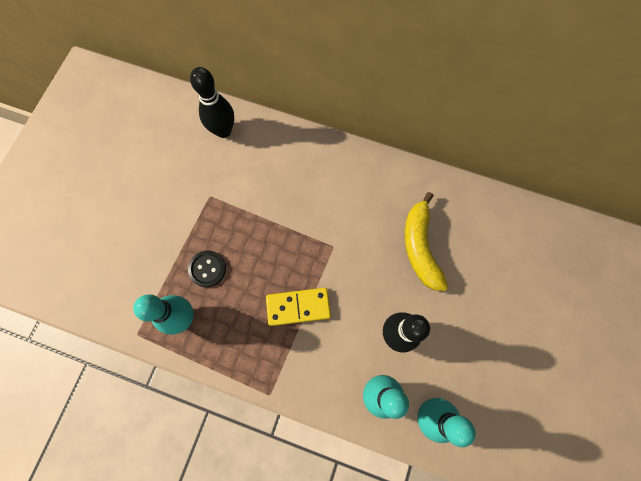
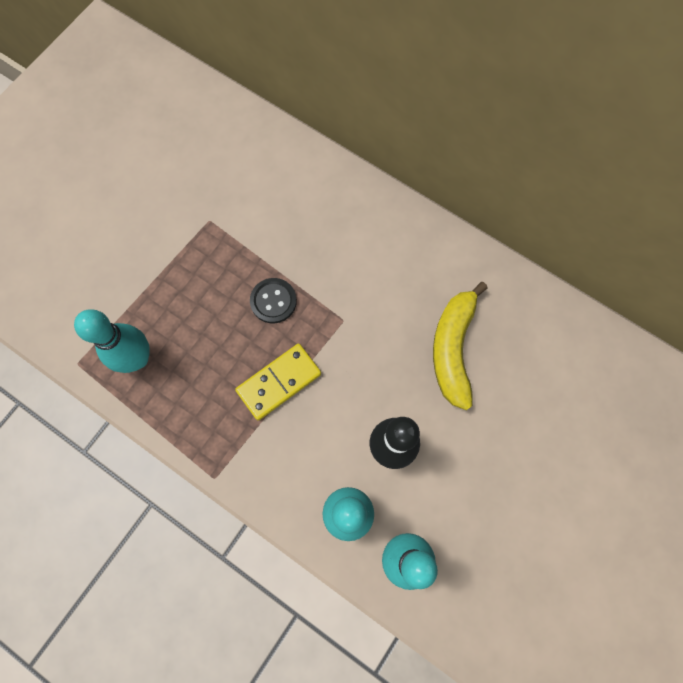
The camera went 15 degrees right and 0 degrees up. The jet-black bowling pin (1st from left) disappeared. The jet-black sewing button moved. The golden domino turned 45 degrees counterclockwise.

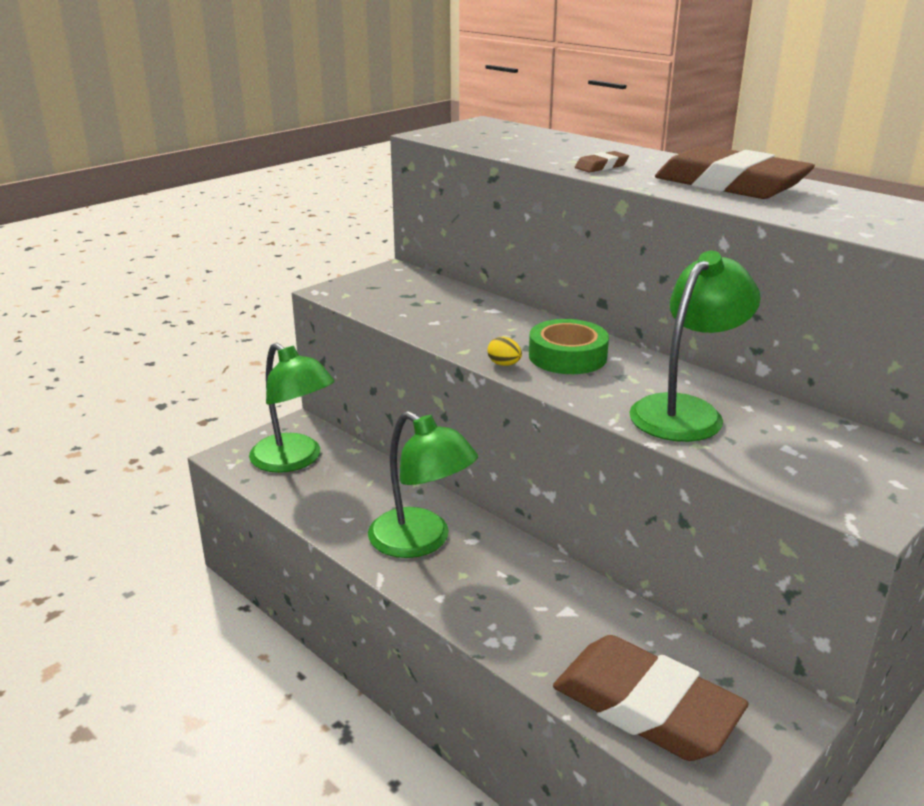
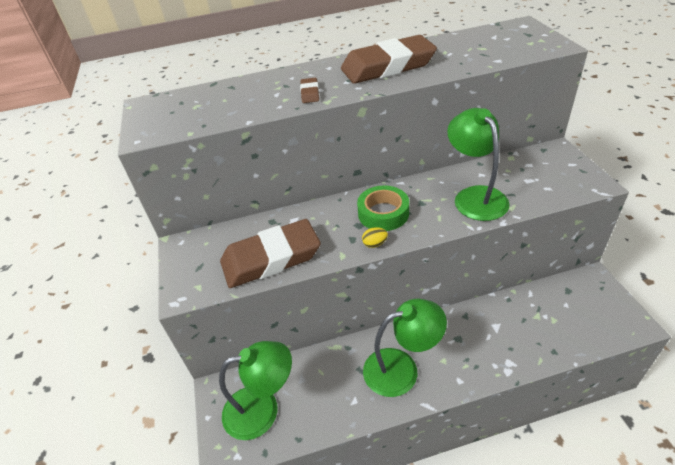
The camera went 55 degrees left and 15 degrees up. The russet pencil eraser (2nd from left in the first image) moved.

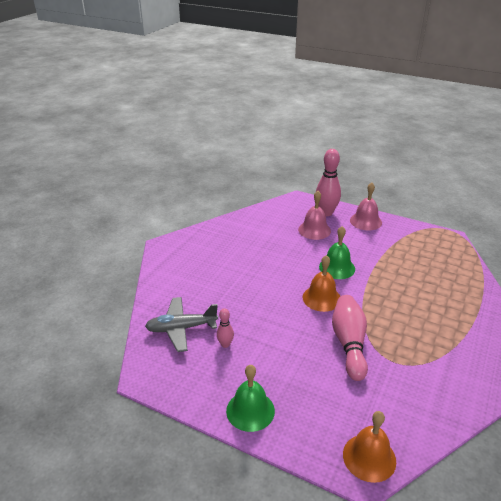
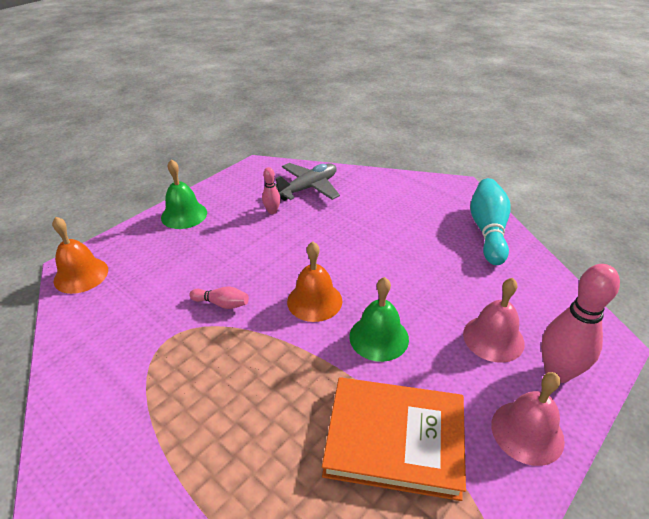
The camera went 105 degrees right and 5 degrees up. The orange book appeared. The aqua bowling pin appeared. The gray toy plane turned 45 degrees clockwise. The rose-pink bowling pin (3rd from left in the first image) changed to 0.50 times the size.

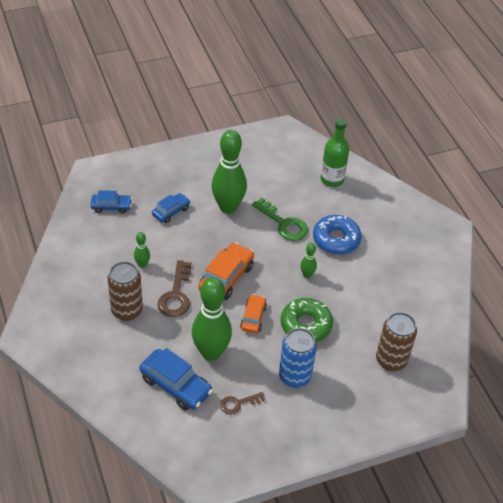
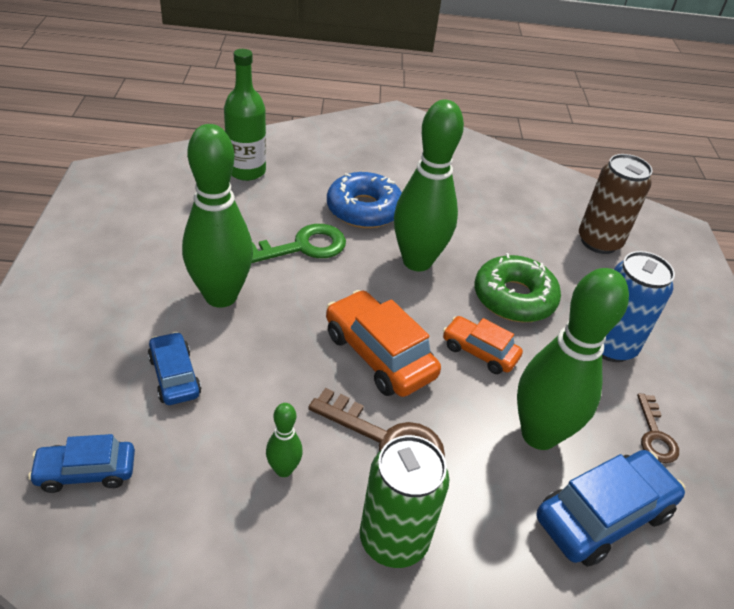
The camera went 70 degrees left and 5 degrees down. The russet can (1st from left) became the leaf-green can. The cobalt automobile (1st from left) turned 120 degrees counterclockwise. The leaf-green bowling pin (4th from left in the first image) changed to 2.27 times the size.

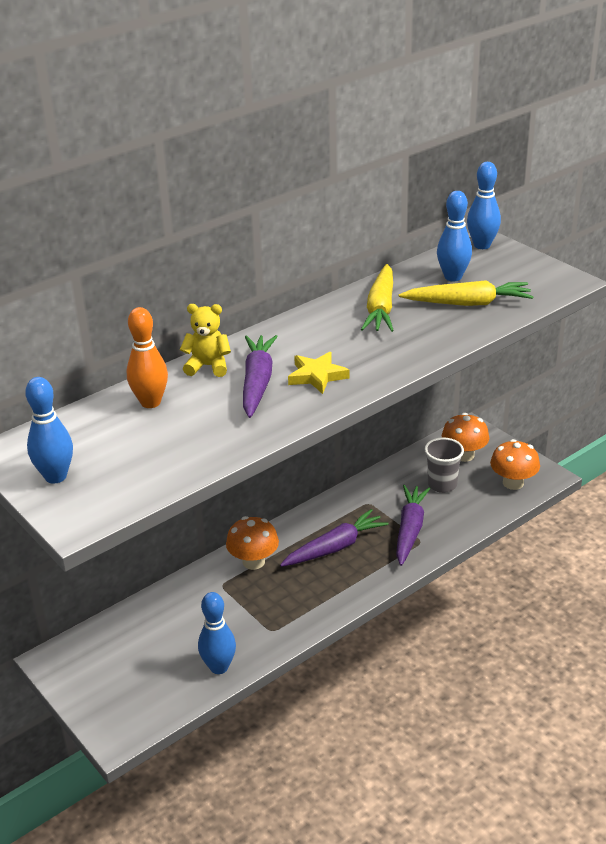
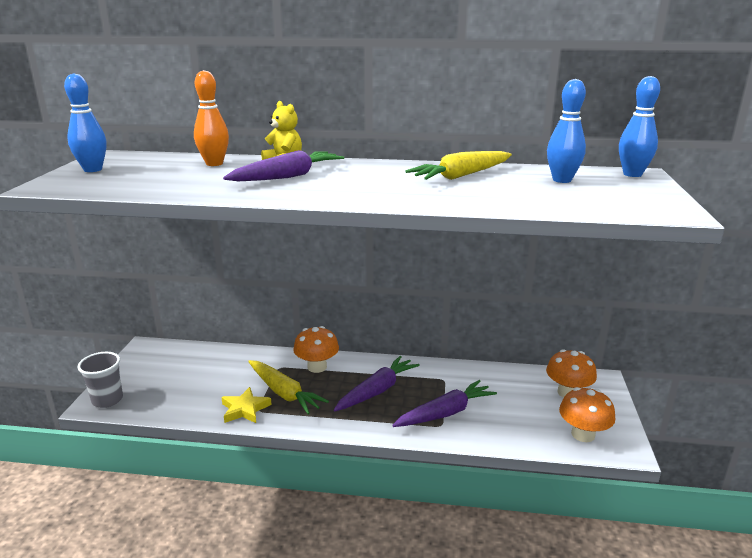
The camera went 45 degrees right and 10 degrees down. The cobalt bowling pin (2nd from left) disappeared. The golden star moved. The golden toy carrot (2nd from left in the first image) moved. The gray beaker moved. The royal purple toy carrot (2nd from left) turned 60 degrees counterclockwise.

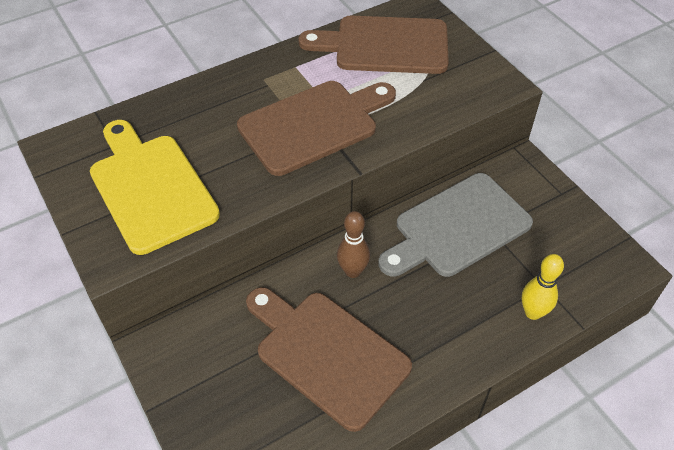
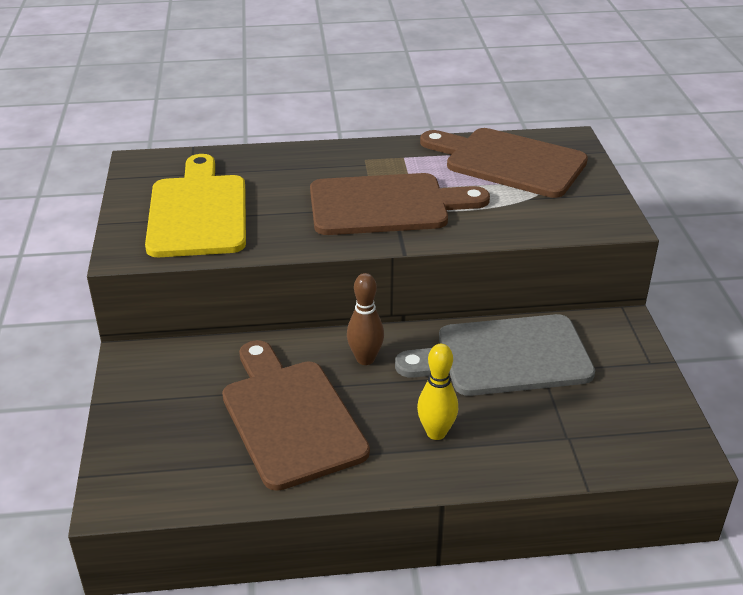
The camera went 25 degrees right and 15 degrees down. The golden bowling pin moved.

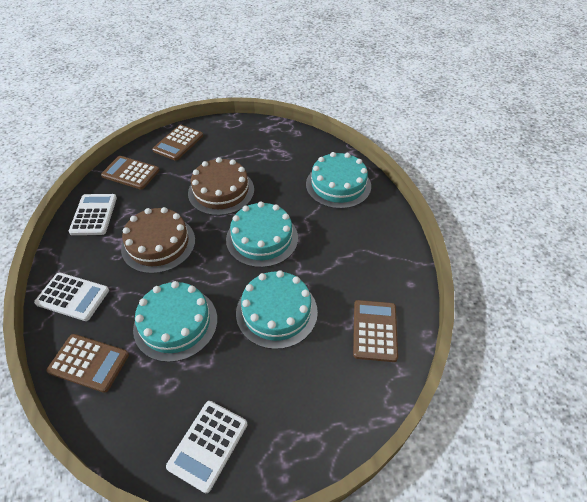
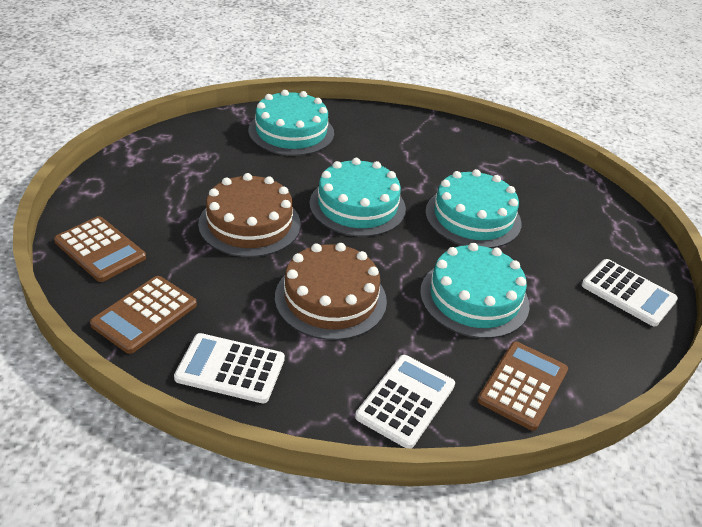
The camera went 80 degrees left and 10 degrees down. The russet adding machine (4th from left) disappeared.

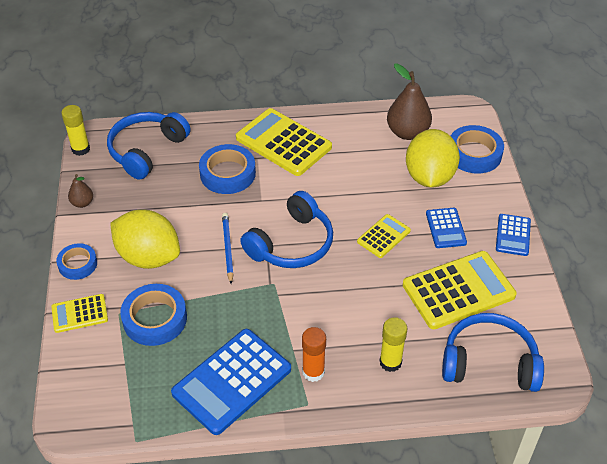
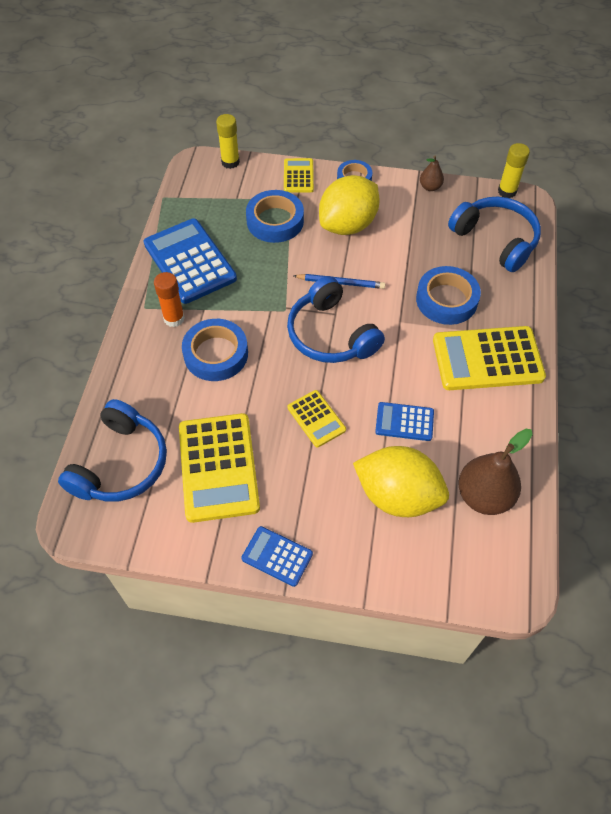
The camera went 105 degrees right and 10 degrees up. The golden stick of glue (2nd from left in the first image) moved. The cobalt adding machine (2nd from left in the first image) moved. The cobalt roll of tape (4th from left in the first image) moved. The golden adding machine (2nd from left in the first image) turned 150 degrees counterclockwise.

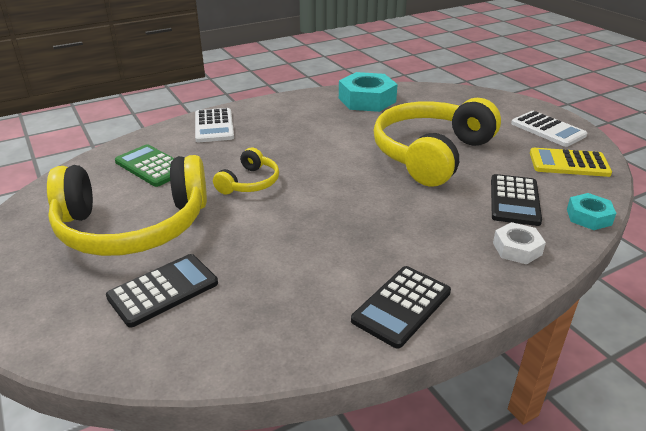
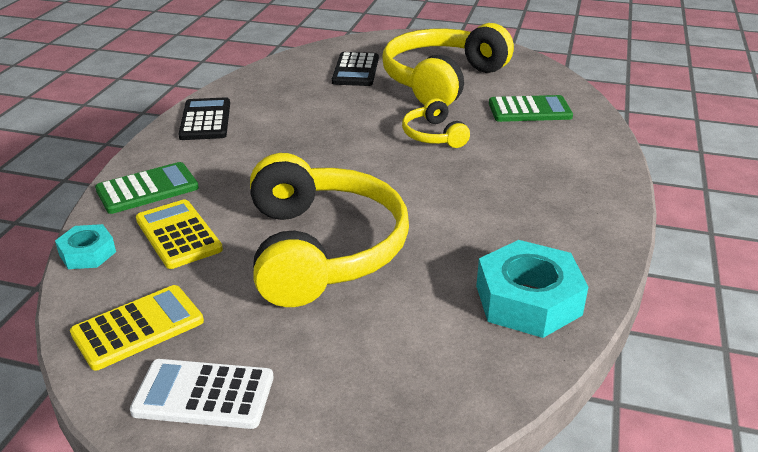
The camera went 135 degrees right and 0 degrees up. The pure white adding machine (1st from left) disappeared. The pure white hex nut was replaced by the leaf-green adding machine (1st from left). The jet-black adding machine (3rd from left) became the golden adding machine (2nd from left).

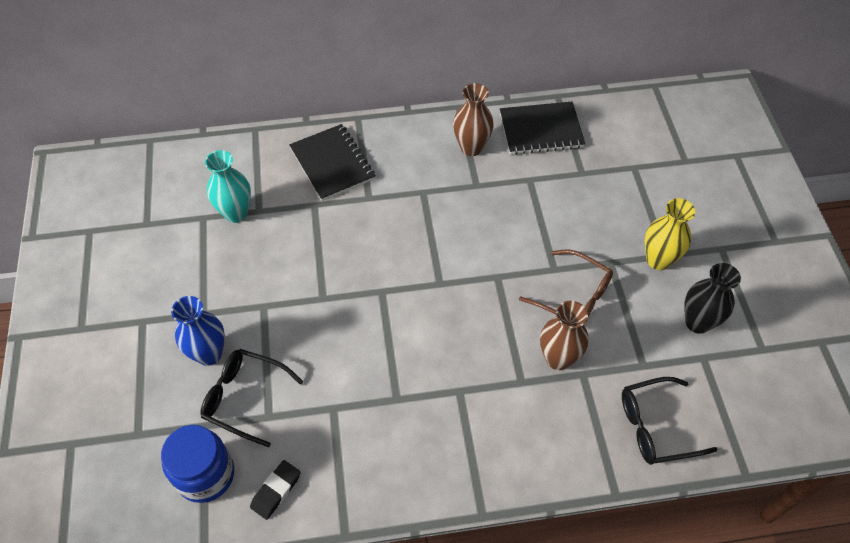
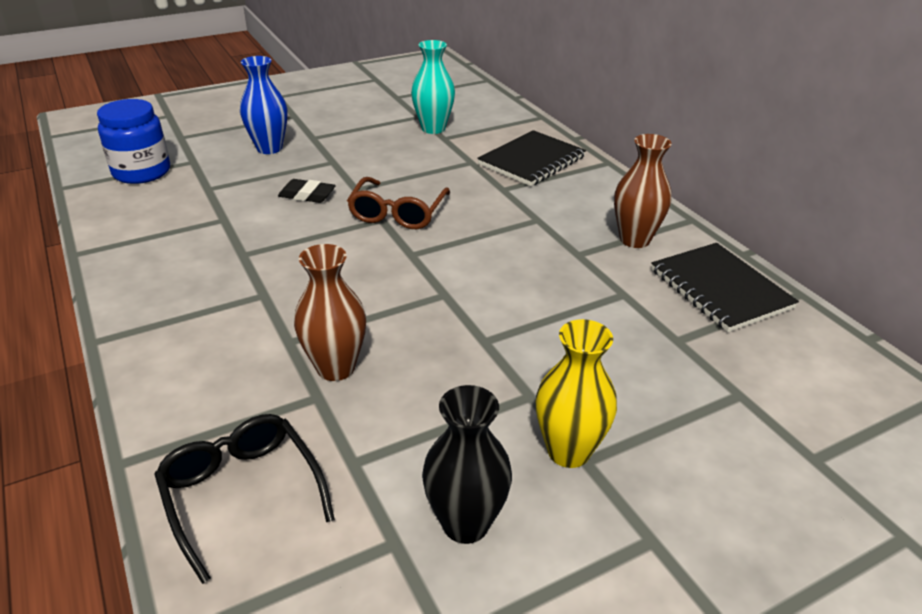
The camera went 70 degrees right and 20 degrees down. The jet-black eyeglasses (1st from left) disappeared. The jet-black pencil eraser moved. The russet eyeglasses moved.

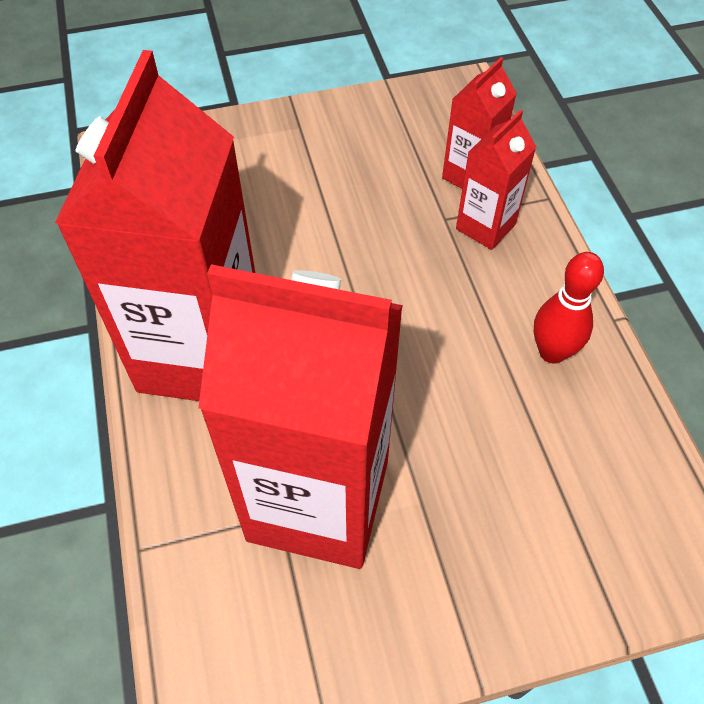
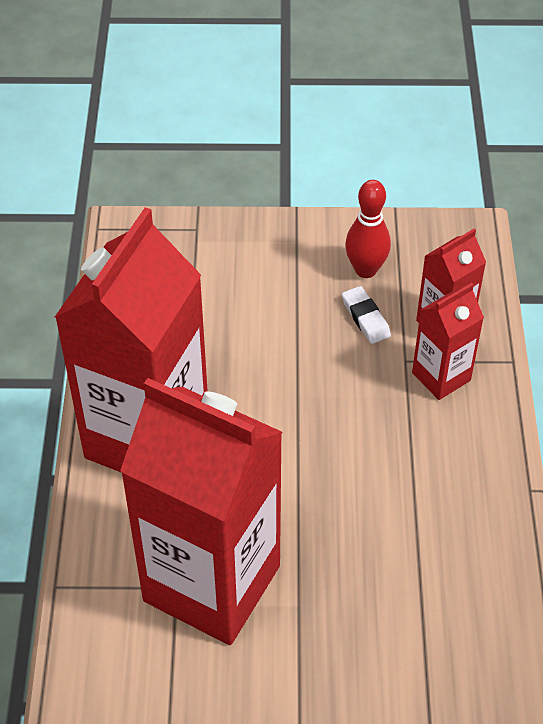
The camera went 15 degrees right and 5 degrees down. The pure white pencil eraser appeared. The red bowling pin moved.

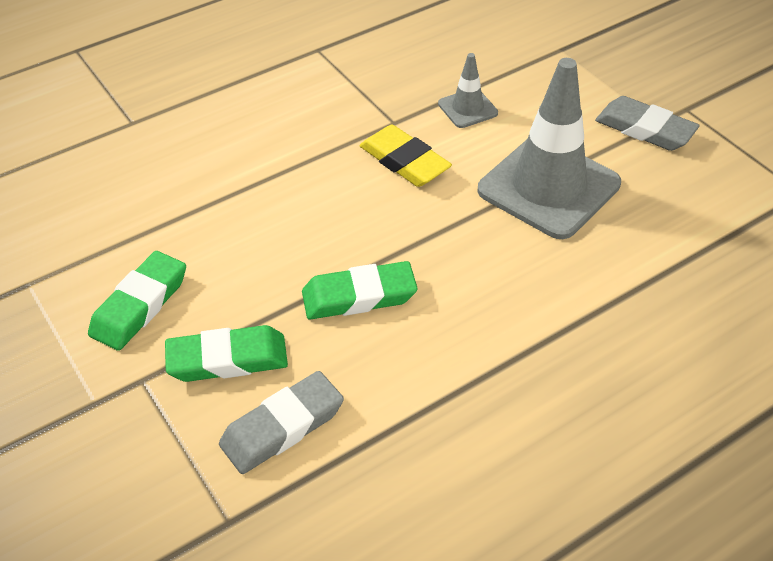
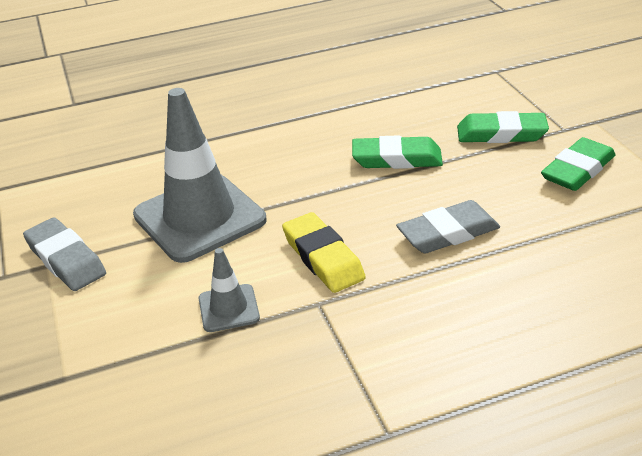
The camera went 165 degrees left and 10 degrees down. The gray pencil eraser (1st from left in the first image) moved.

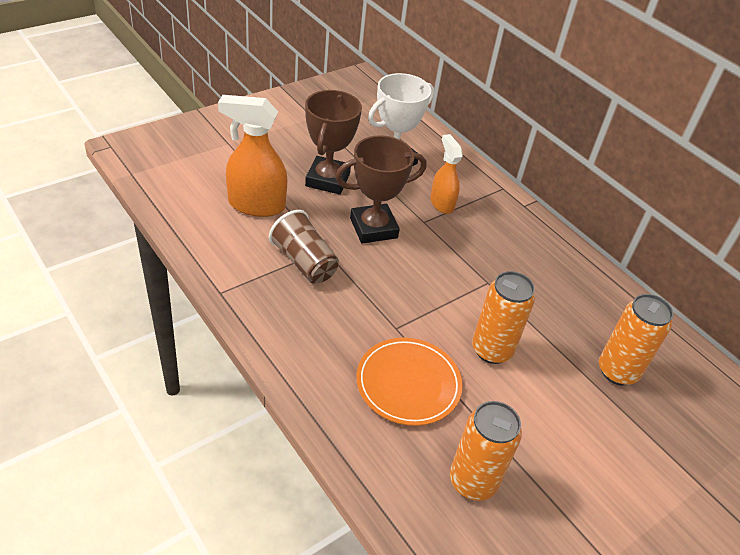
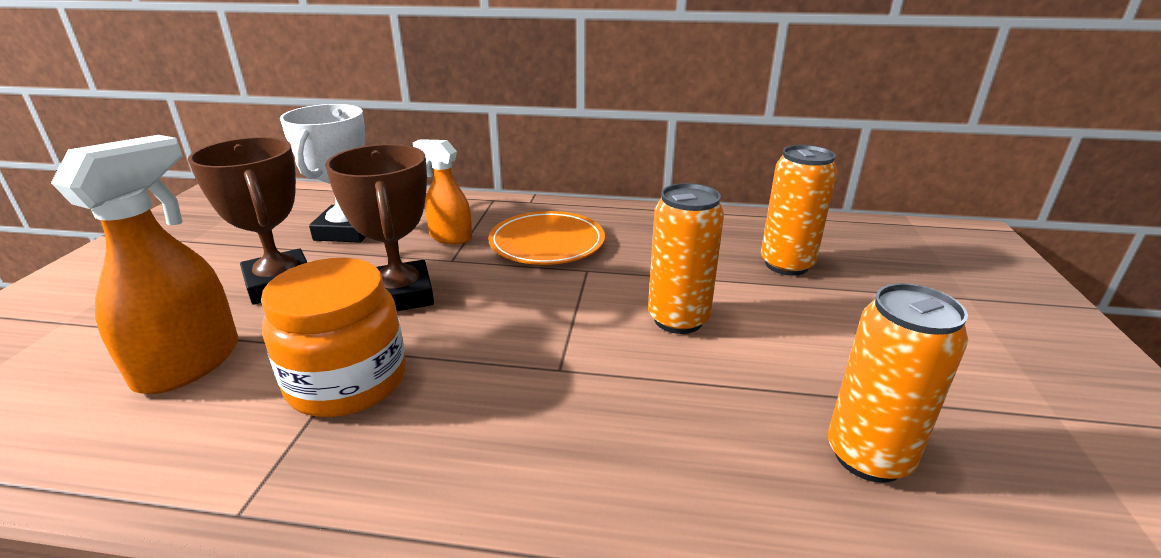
The camera went 40 degrees left and 15 degrees down. The orange plate moved. The russet beaker was replaced by the orange preserve jar. The orange sprayer (1st from left) turned 150 degrees clockwise. The russet prize cup (2nd from left) turned 45 degrees counterclockwise.

